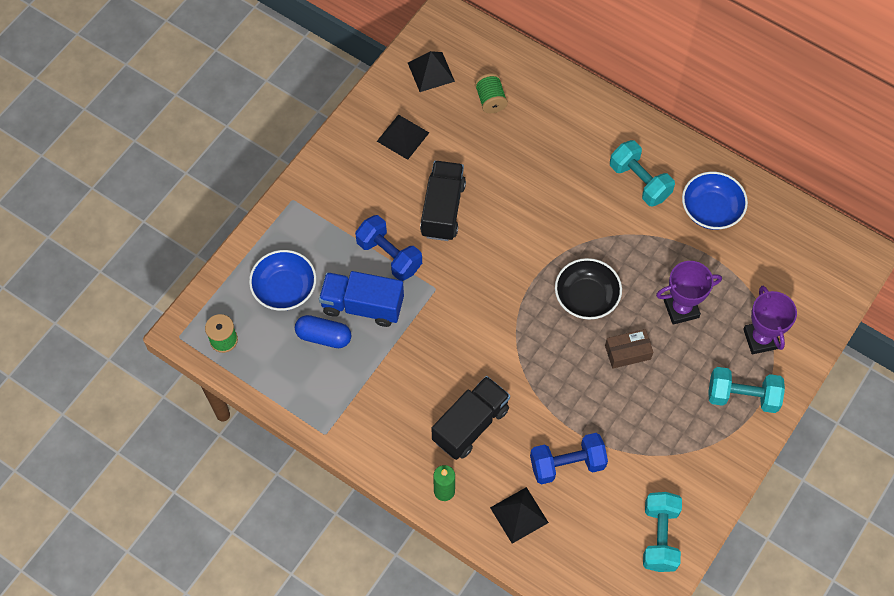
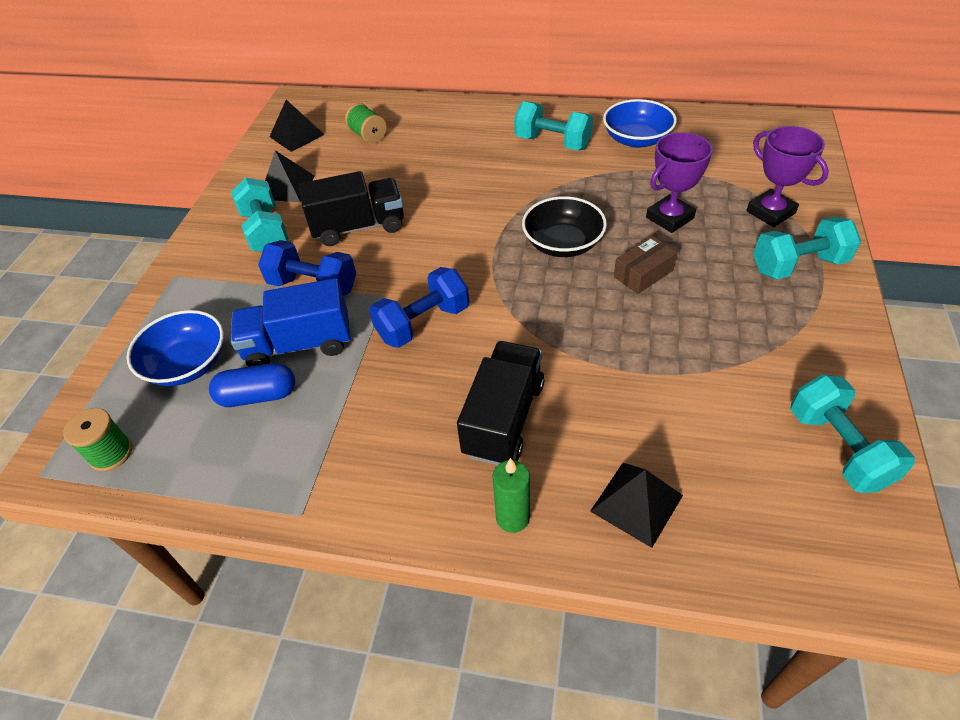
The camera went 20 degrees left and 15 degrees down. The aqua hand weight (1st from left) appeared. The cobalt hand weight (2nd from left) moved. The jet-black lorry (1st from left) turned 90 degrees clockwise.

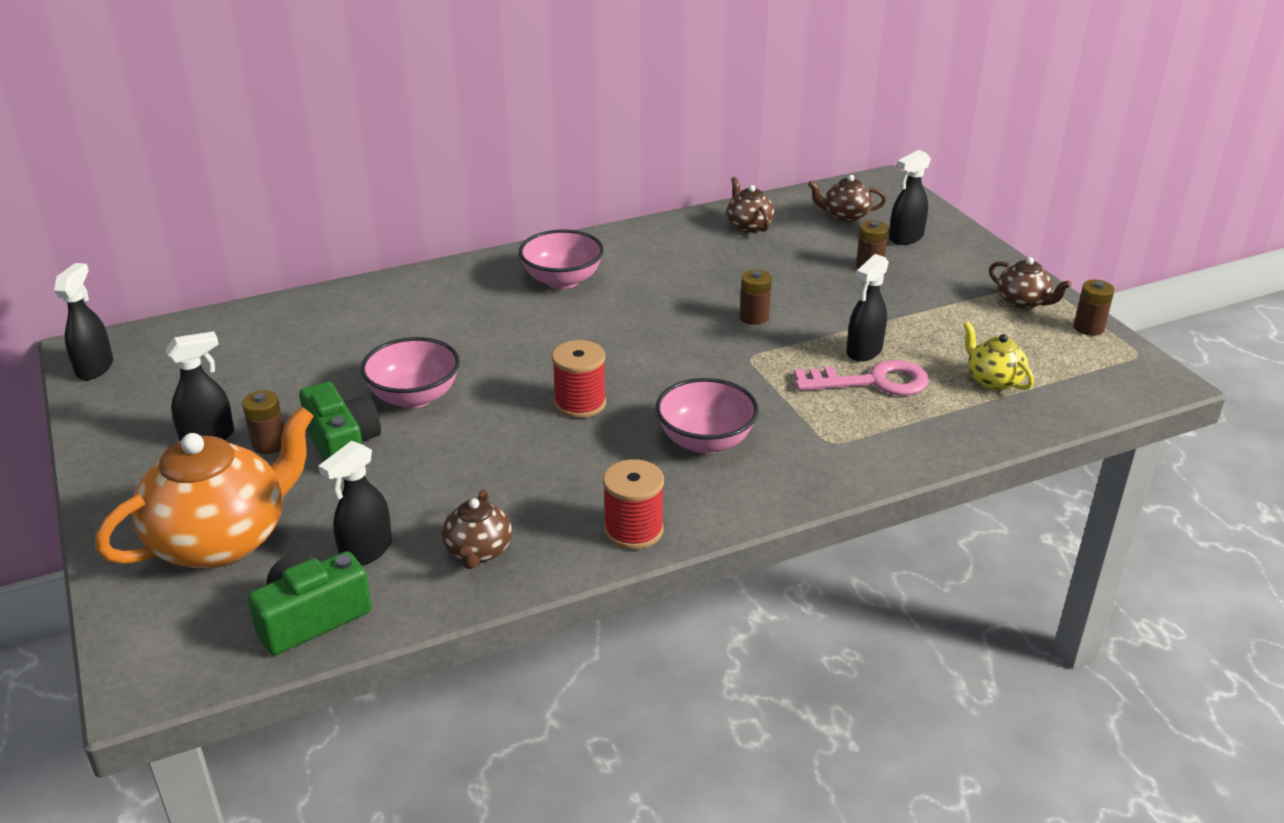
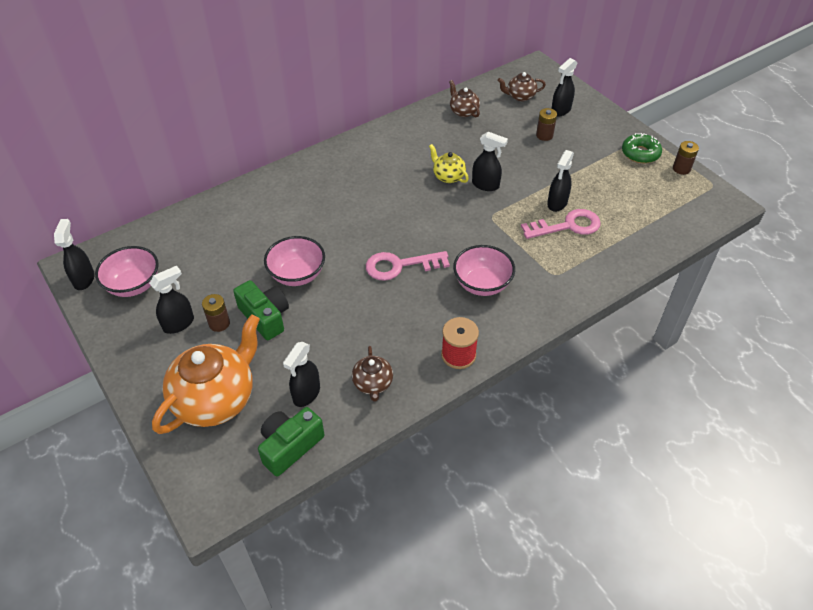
The camera went 10 degrees left and 15 degrees up. The rose-pink bowl (2nd from left in the first image) moved. The golden tea pot moved. The red bobbin (1st from left) was replaced by the rose-pink key (1st from left). The russet AA battery (2nd from left) was replaced by the jet-black sprayer (4th from left). The russet tea pot (4th from left) was replaced by the leaf-green glazed donut.

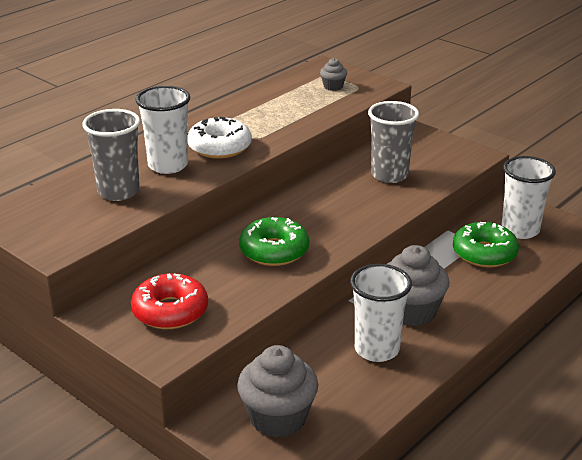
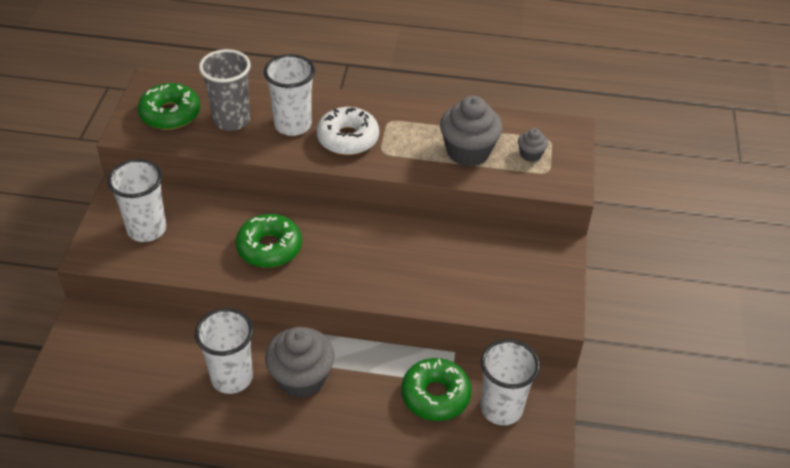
The camera went 55 degrees right and 15 degrees up. The gray beaker (2nd from left) disappeared. The leaf-green glazed donut (1st from left) appeared. The gray muffin (1st from left in the first image) moved. The red glazed donut was replaced by the pure white beaker (1st from left).

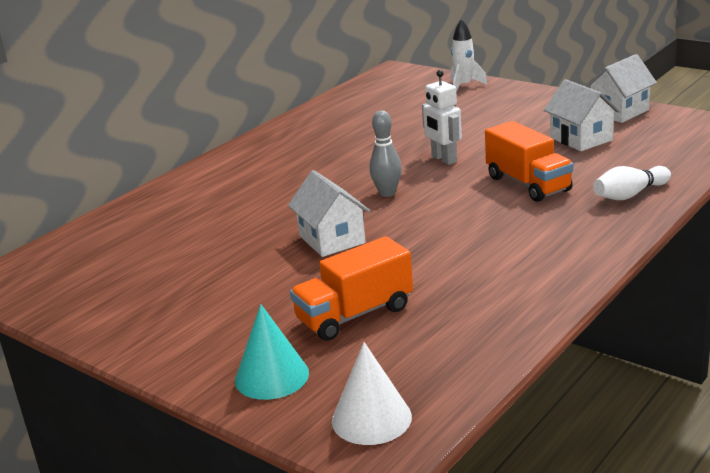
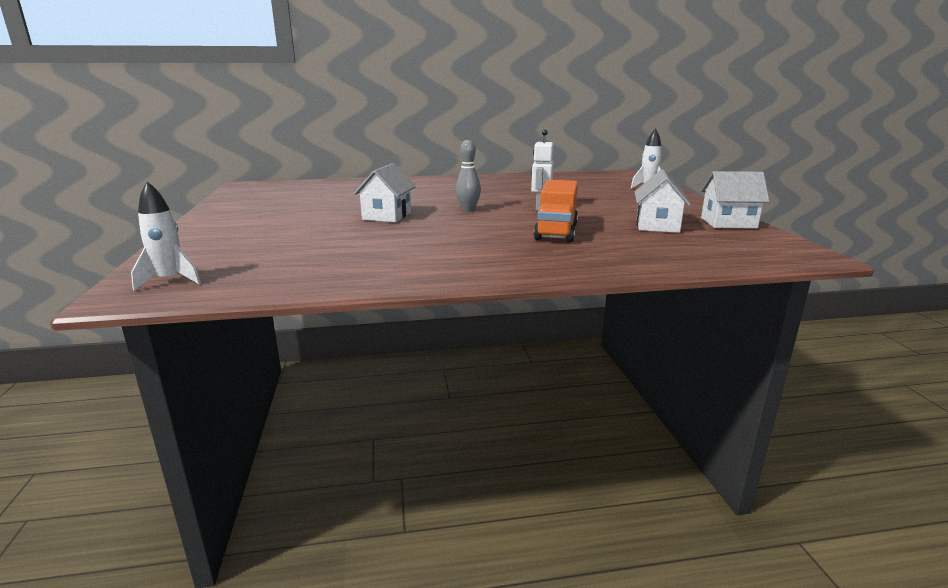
The camera went 40 degrees right and 5 degrees down. The aqua cone disappeared. The orange lorry (1st from left) disappeared. The pure white bowling pin disappeared. The pure white cone was replaced by the pure white rocket (1st from left).

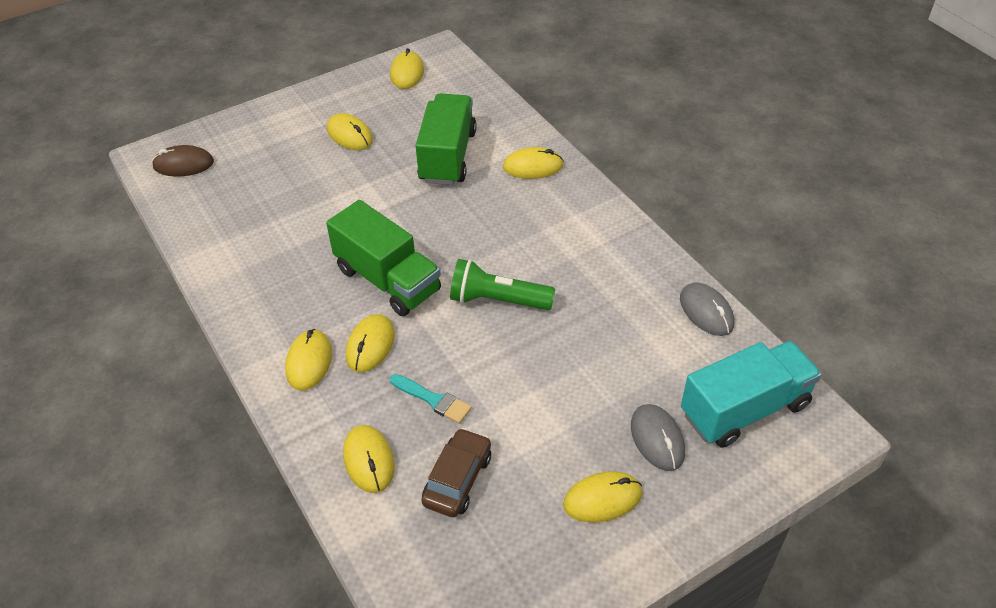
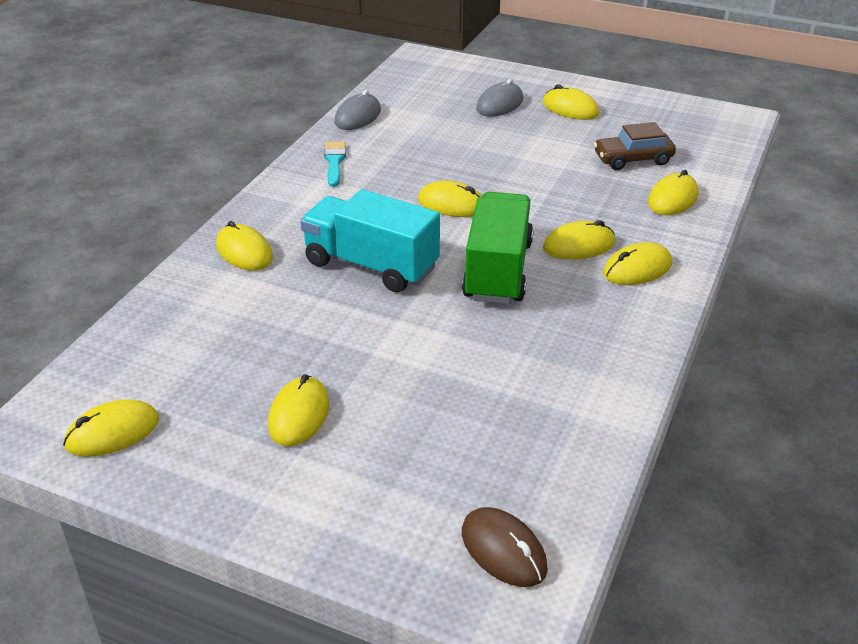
The camera went 125 degrees left and 10 degrees down. The leaf-green lorry (2nd from left) disappeared. The aqua paintbrush moved. The aqua lorry moved. The leaf-green flashlight was replaced by the golden mouse (4th from left).

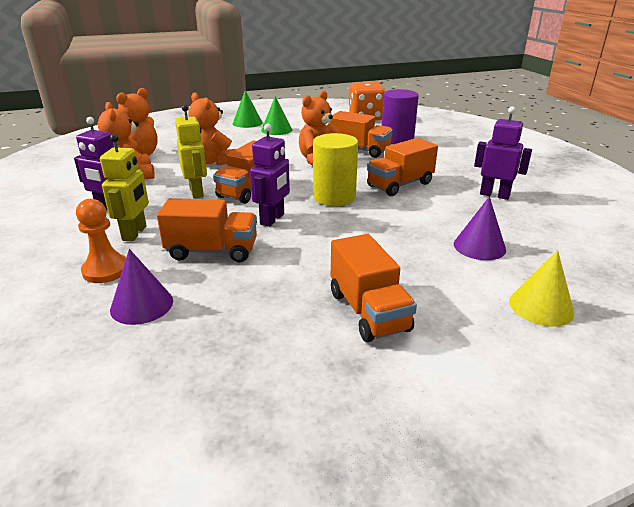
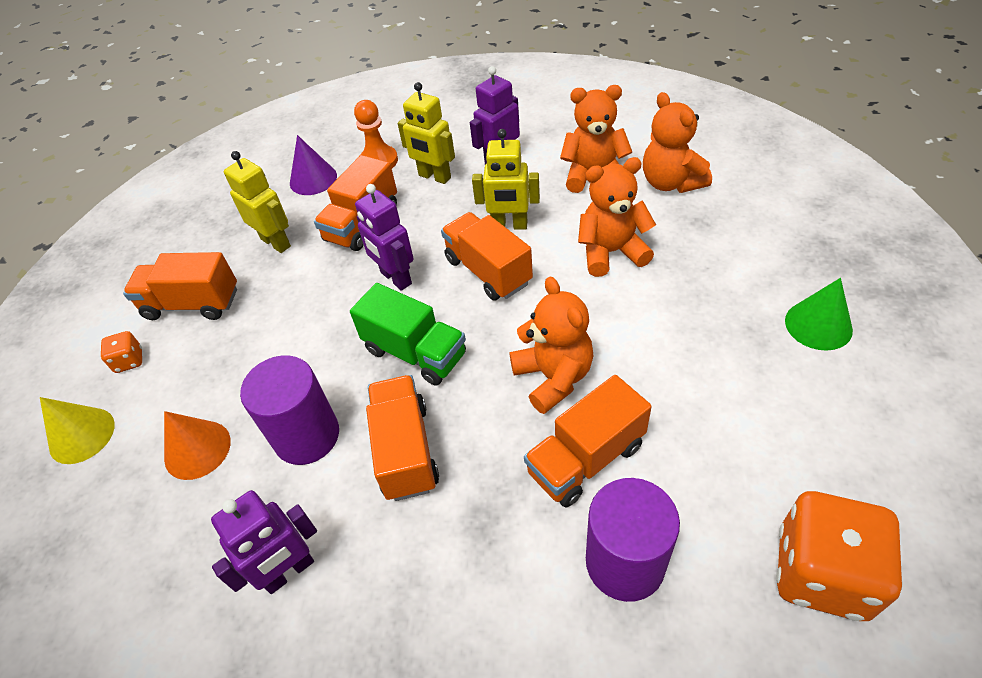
The camera went 120 degrees right and 20 degrees up. The leaf-green cone (2nd from left) disappeared. The orange dice (1st from left) appeared. The golden robot (1st from left) appeared. The royal purple cylinder shape (1st from left) appeared. The golden cylinder shape was replaced by the leaf-green lorry. The royal purple cone (2nd from left) became the orange cone.

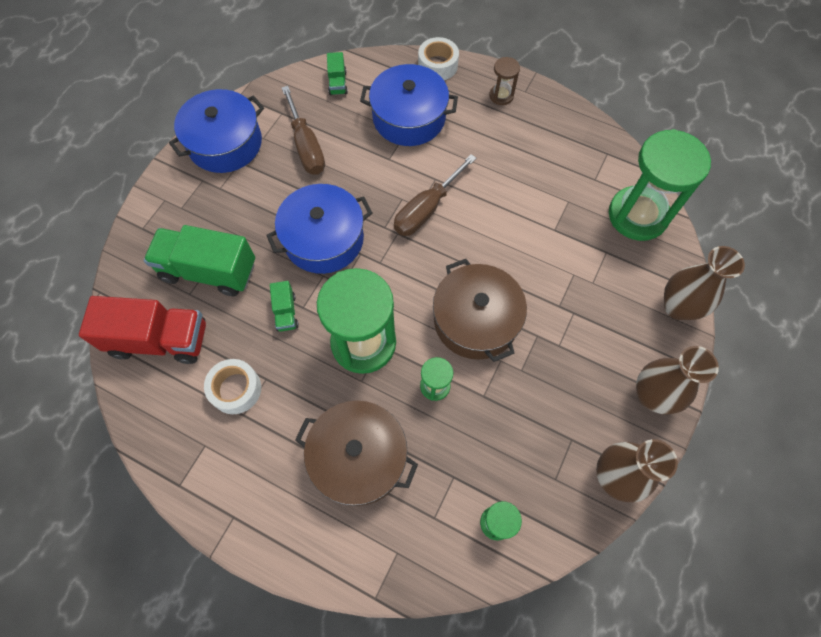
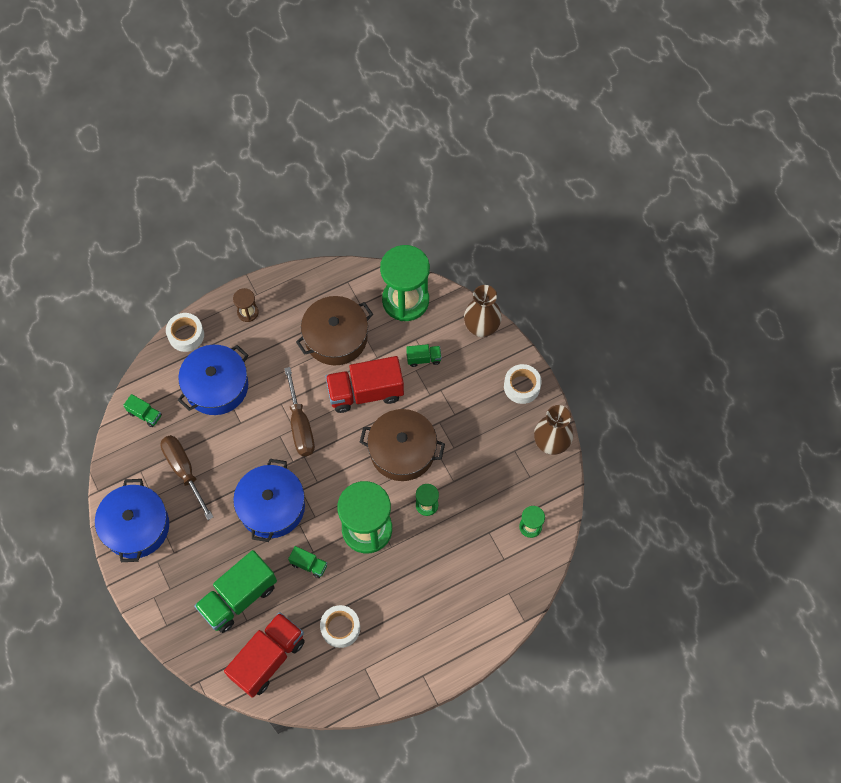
The camera went 55 degrees left and 0 degrees up. The red lorry (2nd from left) appeared. The leaf-green lorry (4th from left) appeared. The russet stockpot (1st from left) moved. The russet tall vase (2nd from left) was replaced by the pure white roll of tape (3rd from left). The russet hand screwdriver (1st from left) turned 135 degrees counterclockwise.

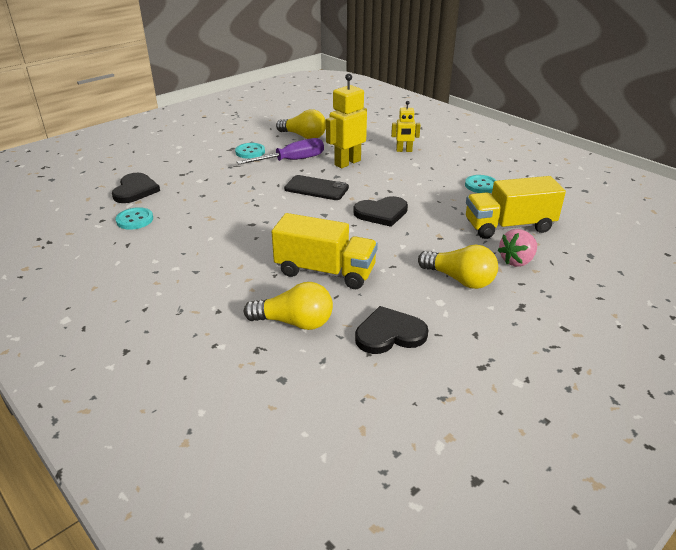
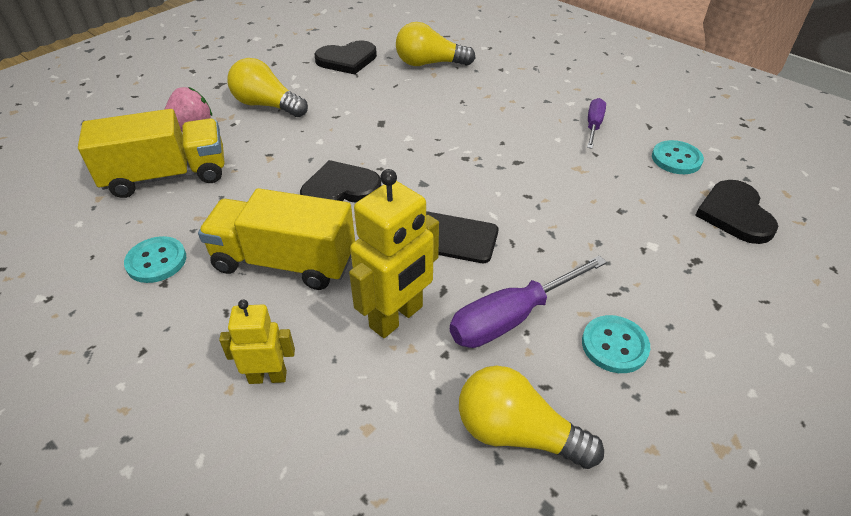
The camera went 175 degrees right and 10 degrees up. The royal purple hand screwdriver (2nd from left) appeared. The golden lorry (1st from left in the first image) moved.

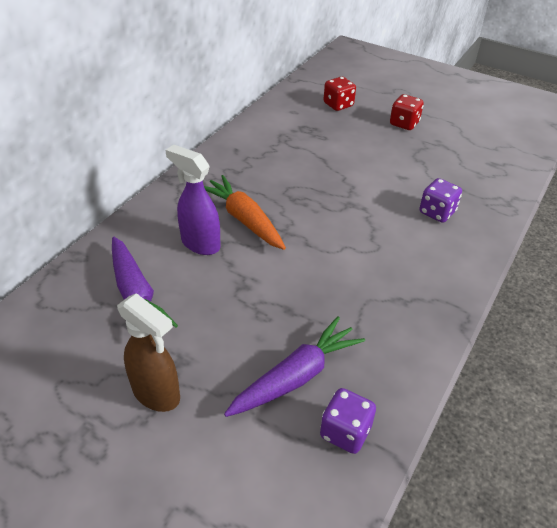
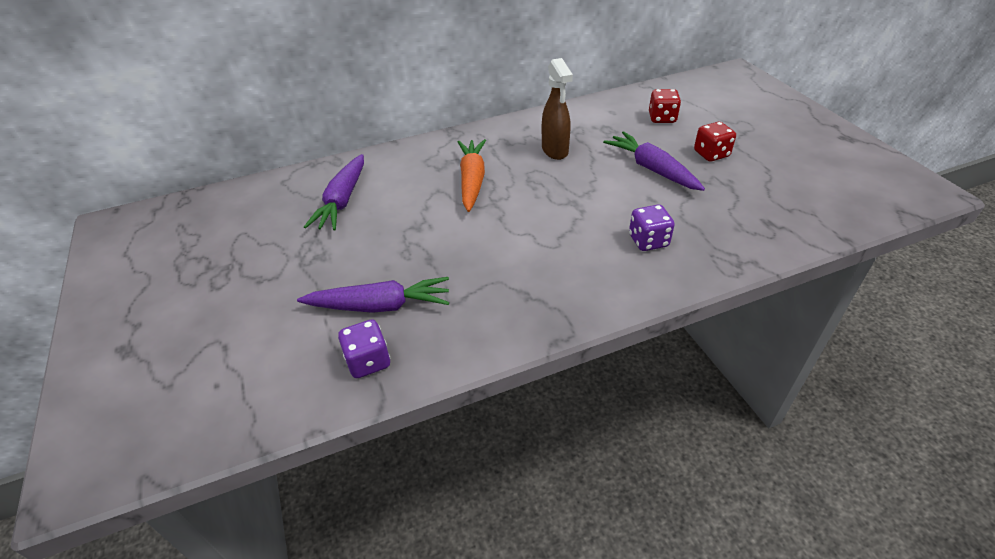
The camera went 40 degrees right and 0 degrees up. The royal purple sprayer disappeared. The royal purple toy carrot (3rd from left) appeared. The russet sprayer moved.

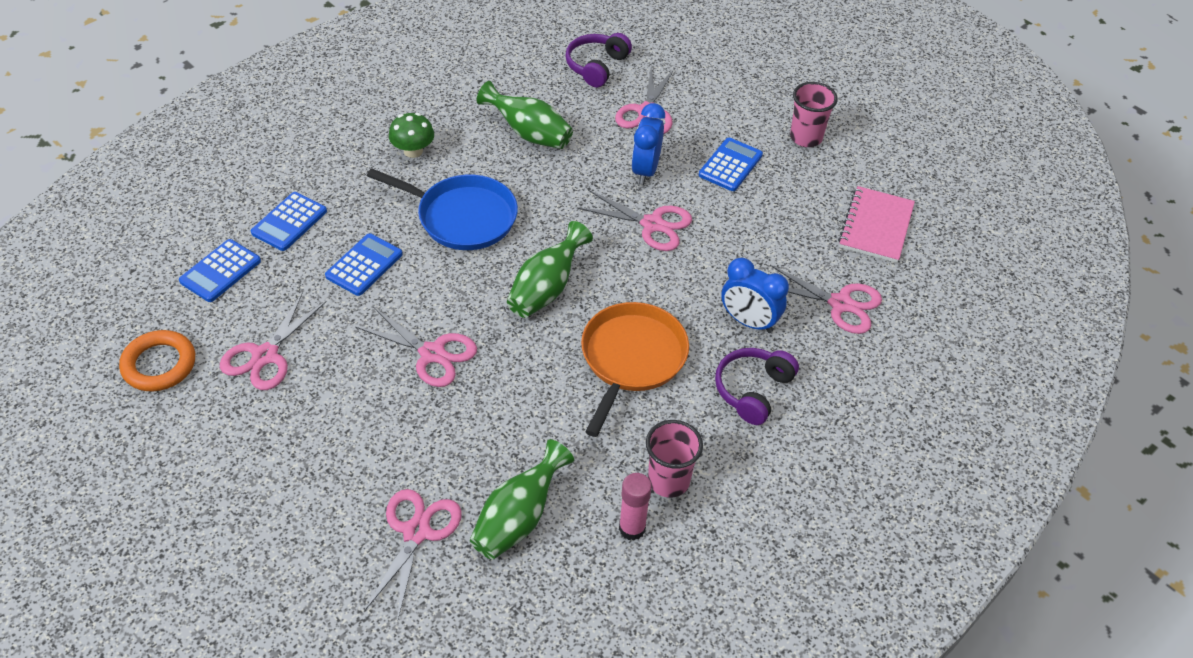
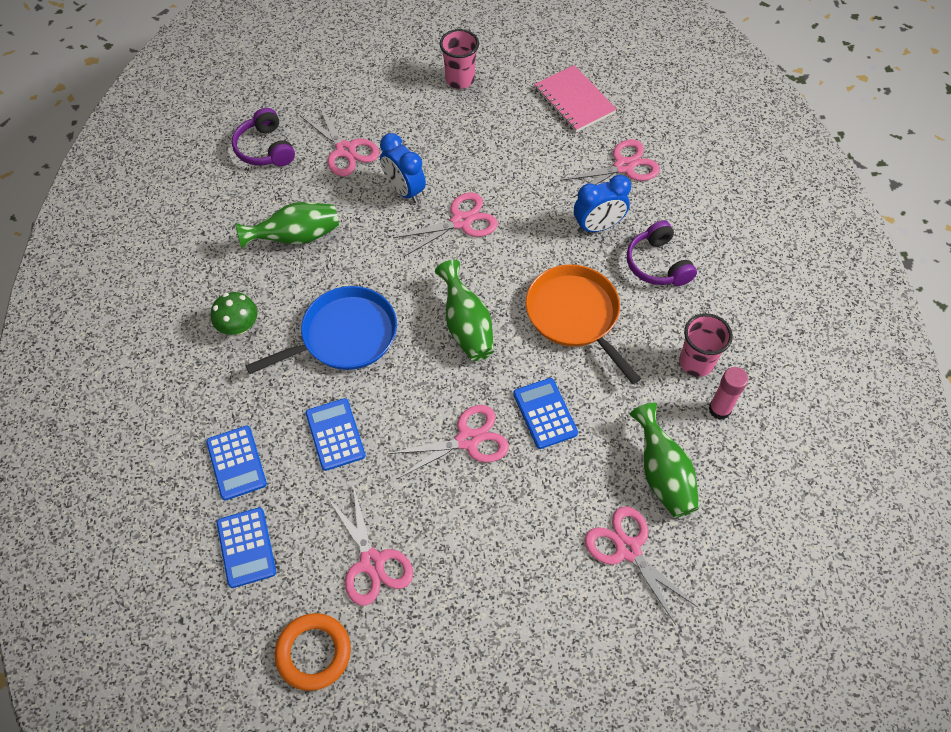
The camera went 50 degrees left and 10 degrees up. The cobalt adding machine (4th from left) moved.

